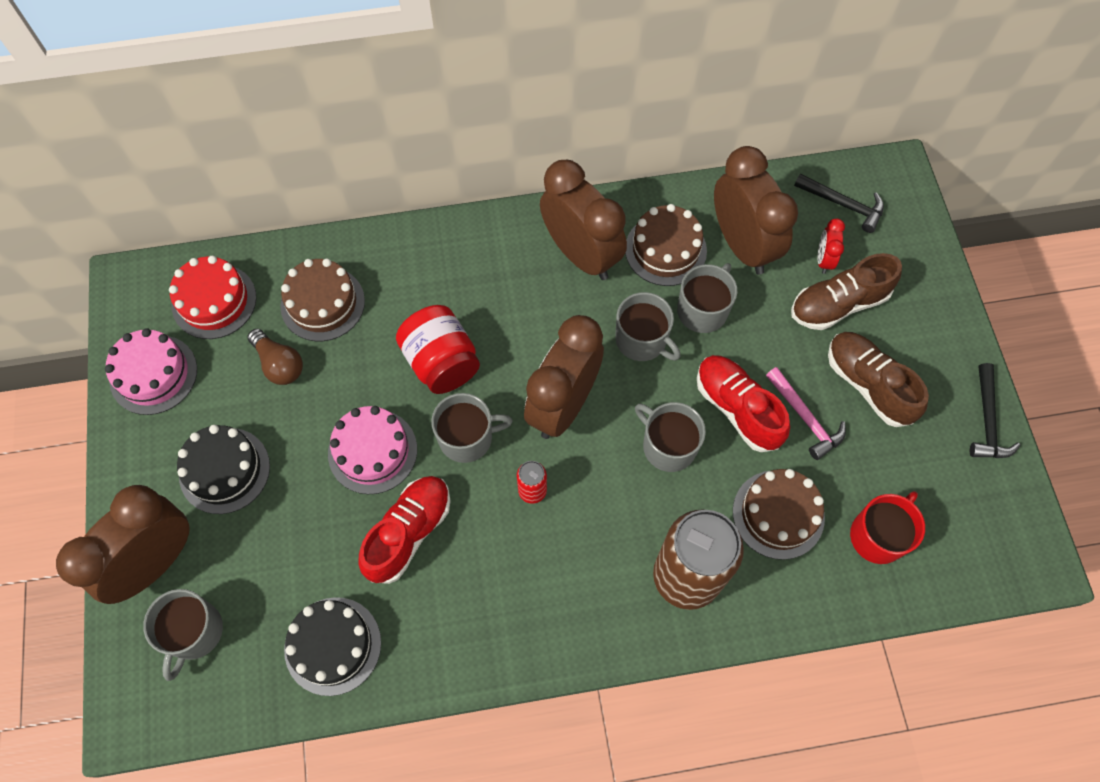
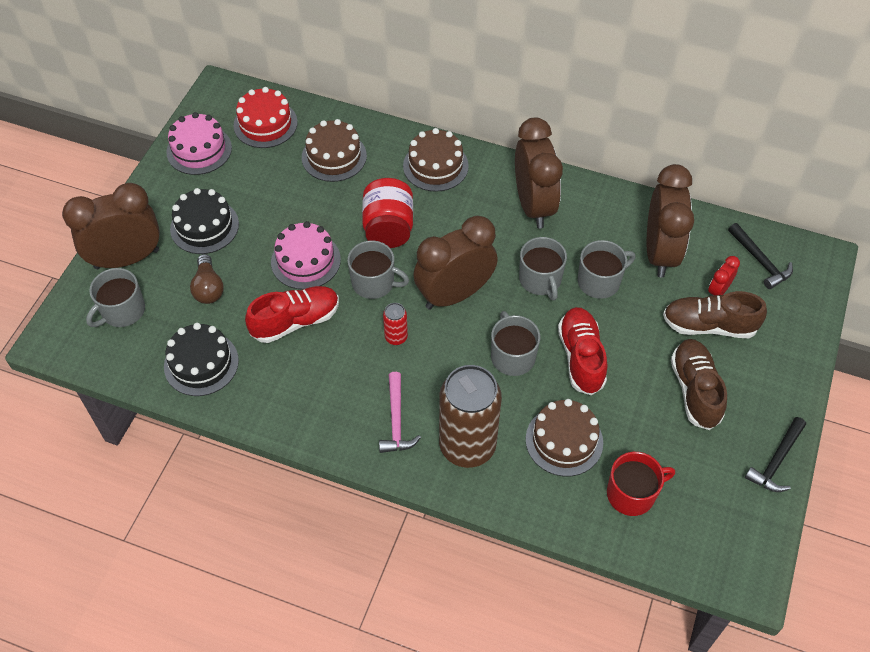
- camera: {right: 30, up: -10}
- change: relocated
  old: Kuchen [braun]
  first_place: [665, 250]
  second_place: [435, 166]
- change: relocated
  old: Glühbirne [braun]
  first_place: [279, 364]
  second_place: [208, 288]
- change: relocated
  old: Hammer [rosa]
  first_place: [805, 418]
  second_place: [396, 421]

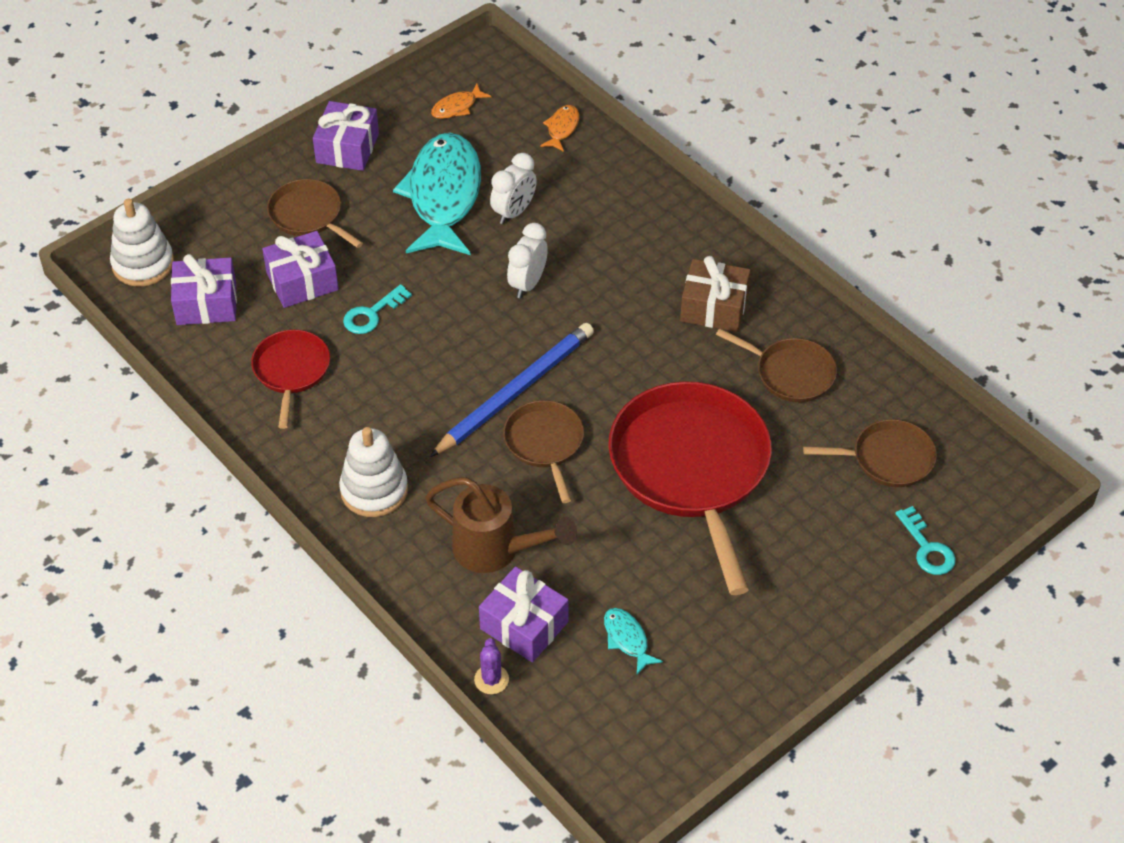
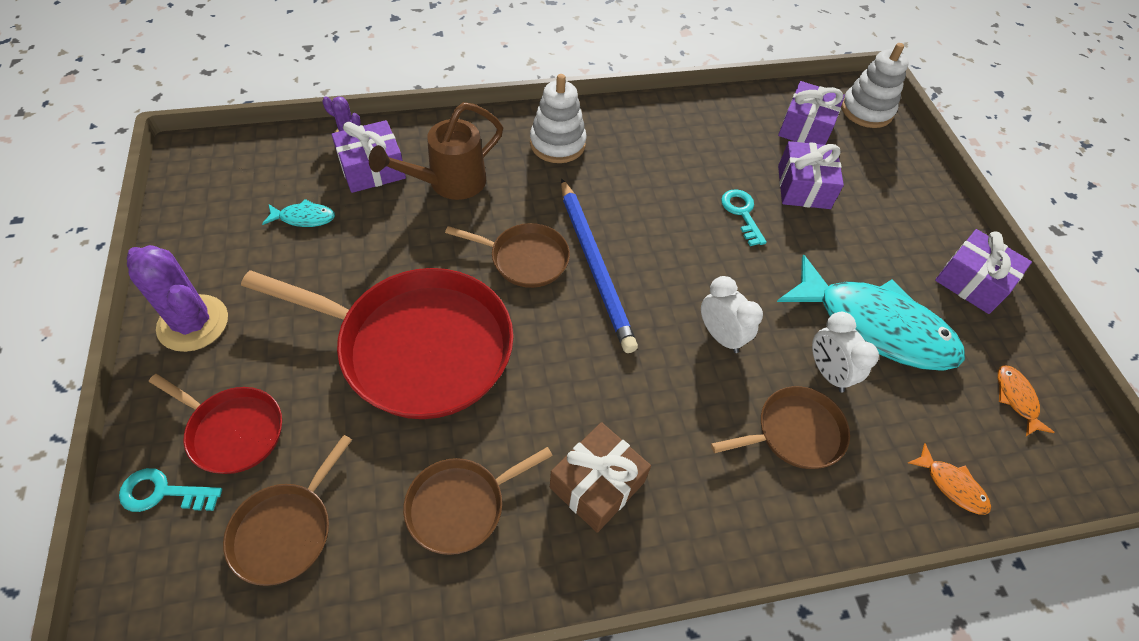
- camera: {right: 115, up: 5}
- change: relocated
  old: Pfanne [braun]
  first_place: [308, 215]
  second_place: [795, 433]
- change: relocated
  old: Pfanne [rot]
  first_place: [291, 371]
  second_place: [233, 431]
- change: appeared
  new: Kaktus [lila]
  second_place: [193, 323]

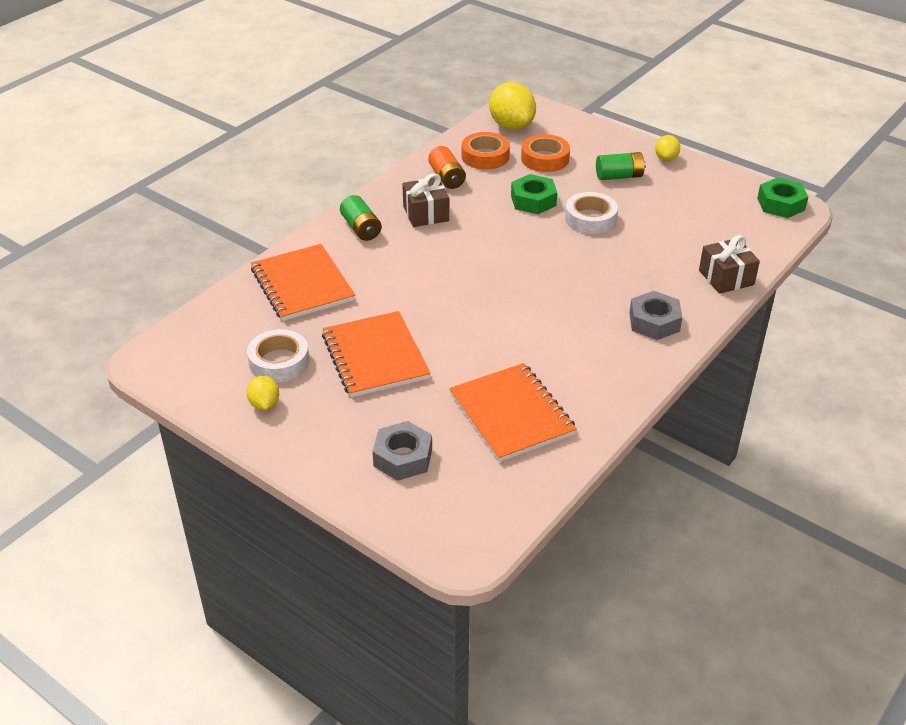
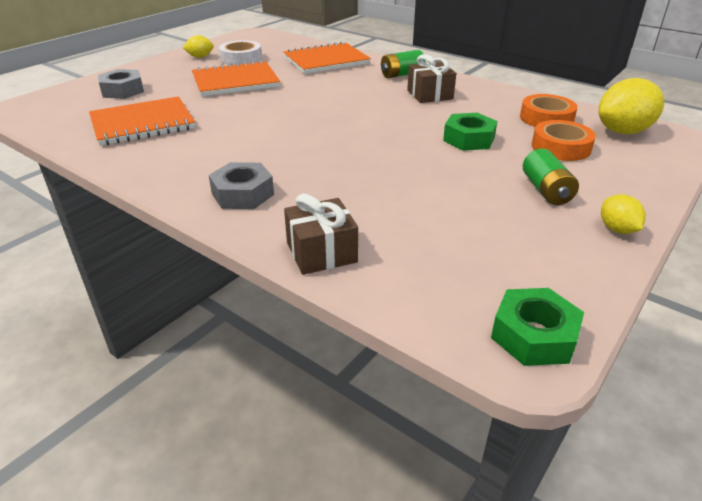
- camera: {right: 90, up: -5}
- change: spun
  old: Zitrone [gelb]
  first_place: [666, 158]
  second_place: [617, 229]
  degrees: 60
- change: missing
  old: Batterie [orange]
  first_place: [447, 178]
- change: missing
  old: Klebeband [weiß]
  first_place: [590, 219]

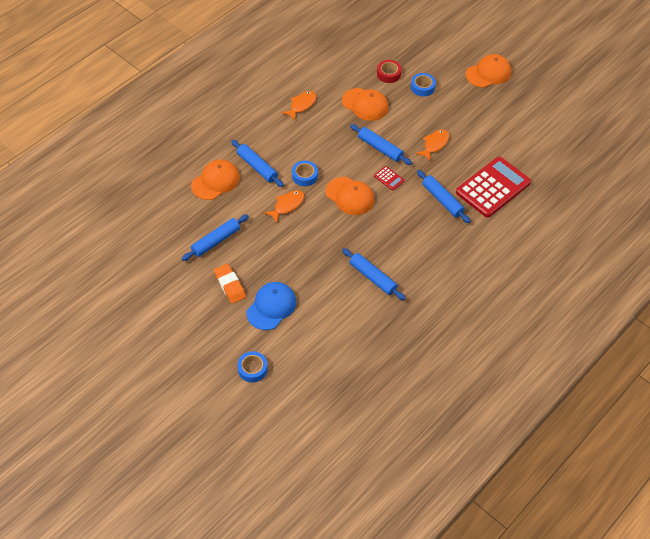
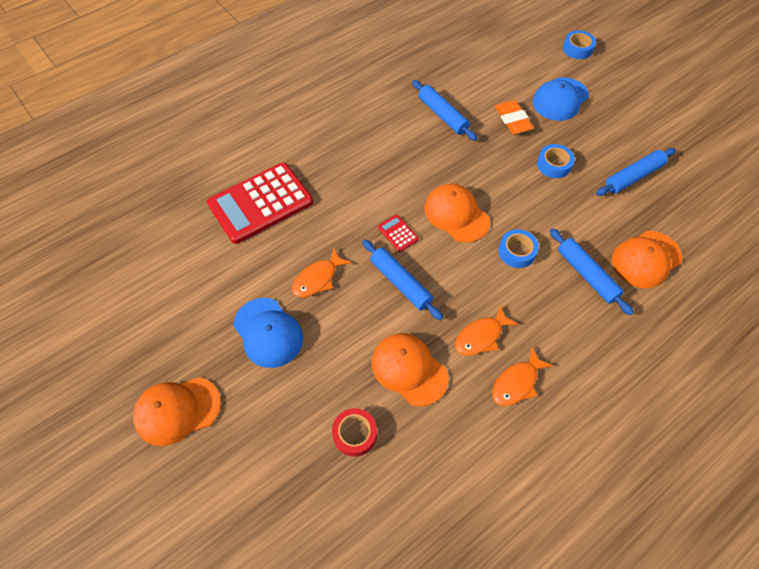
- camera: {right: -170, up: 5}
- change: relocated
  old: Klebeband [blau]
  first_place: [422, 87]
  second_place: [554, 165]
- change: missing
  old: Nudelholz [blau]
  first_place: [442, 200]
- change: relocated
  old: Fisch [orange]
  first_place: [287, 205]
  second_place: [481, 336]
- change: relocated
  old: Radiergummi [orange]
  first_place: [230, 285]
  second_place: [513, 120]
- change: appeared
  new: Kappe [blau]
  second_place: [268, 332]

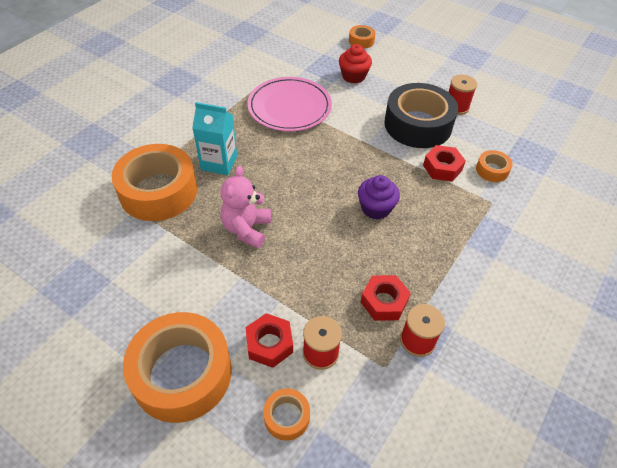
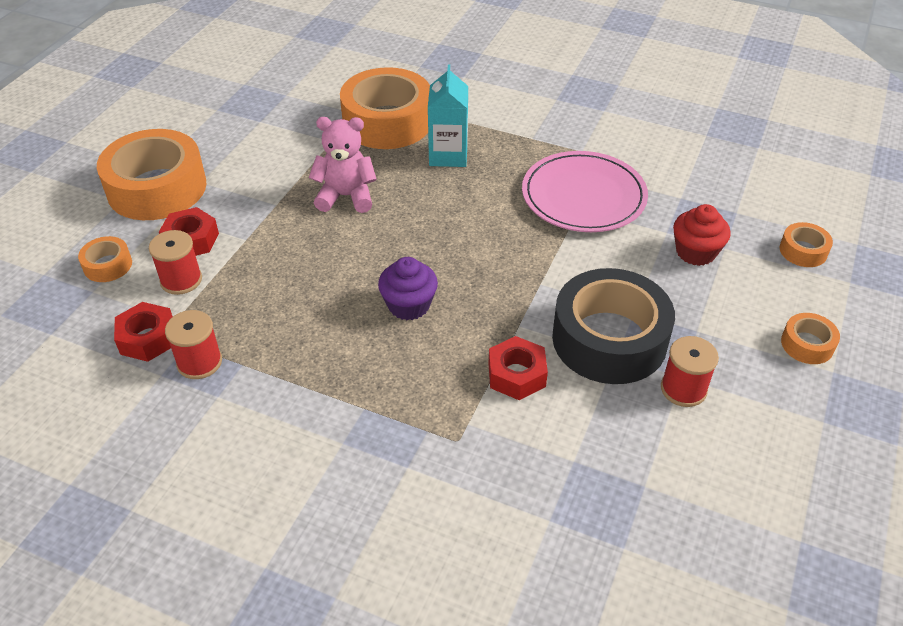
- camera: {right: 80, up: -5}
- change: relocated
  old: Klebeband [orange]
  first_place: [492, 170]
  second_place: [807, 344]
- change: relocated
  old: Sechskantmutter [rot]
  first_place: [384, 302]
  second_place: [148, 338]

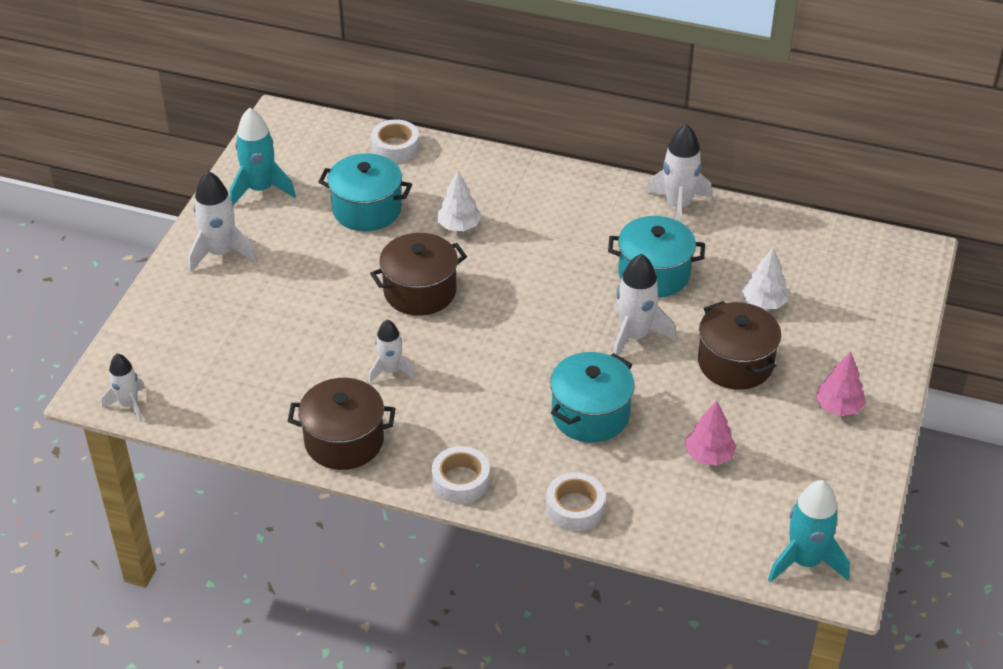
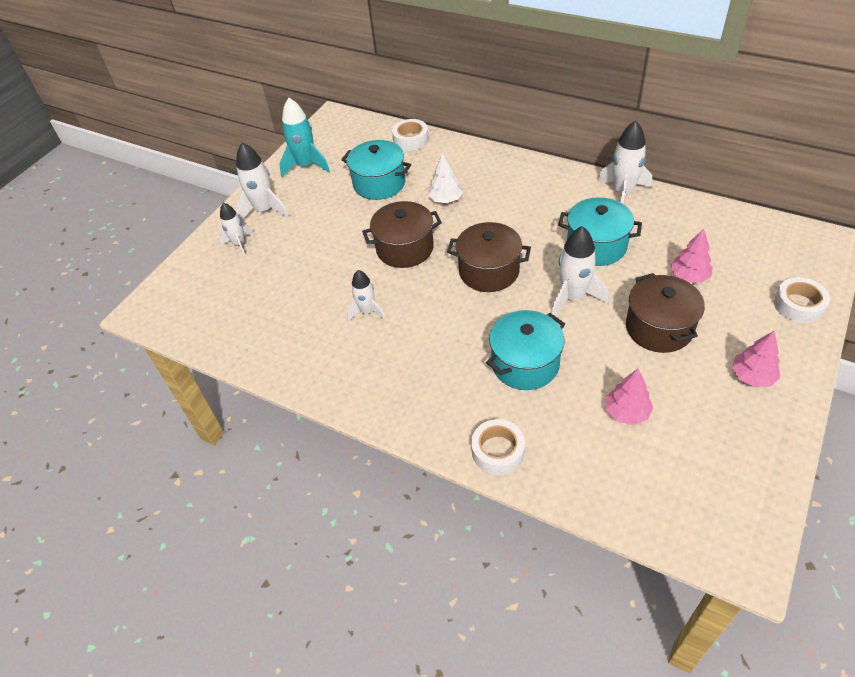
- camera: {right: 15, up: 5}
- change: colour
  old: Baum [weiß]
  new: Baum [rosa]
  first_place: [764, 303]
  second_place: [689, 276]
- change: relocated
  old: Rakete [weiß]
  first_place: [129, 405]
  second_place: [239, 244]
- change: relocated
  old: Kochtopf [braun]
  first_place: [344, 441]
  second_place: [489, 271]
- change: relocated
  old: Klebeband [weiß]
  first_place: [460, 481]
  second_place: [798, 305]
- change: missing
  old: Rakete [türkis]
  first_place: [805, 561]

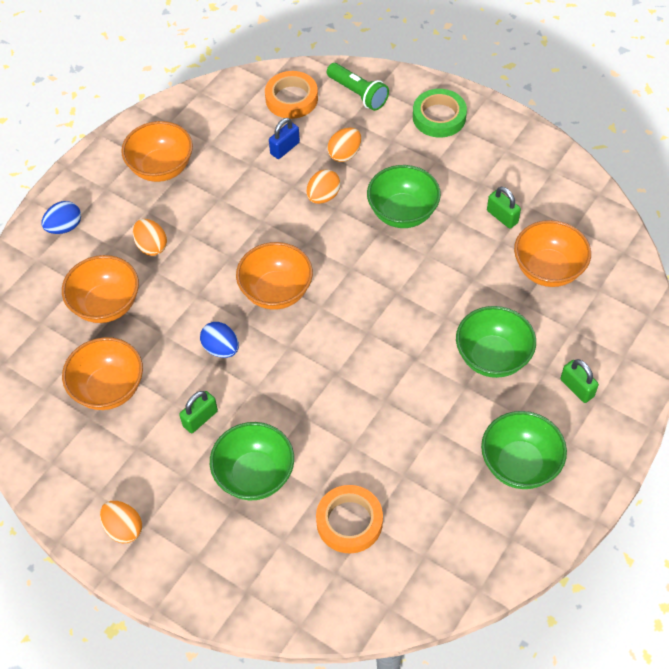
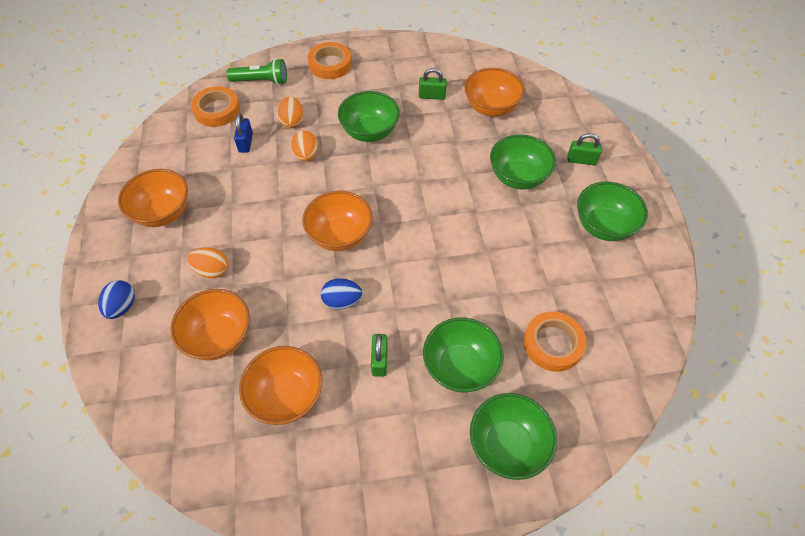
- camera: {right: -45, up: 0}
- change: colour
  old: Klebeband [grün]
  new: Klebeband [orange]
  first_place: [439, 117]
  second_place: [330, 64]
- change: missing
  old: Ei [orange]
  first_place: [123, 528]
- change: appeared
  new: Schüssel [grün]
  second_place: [507, 445]

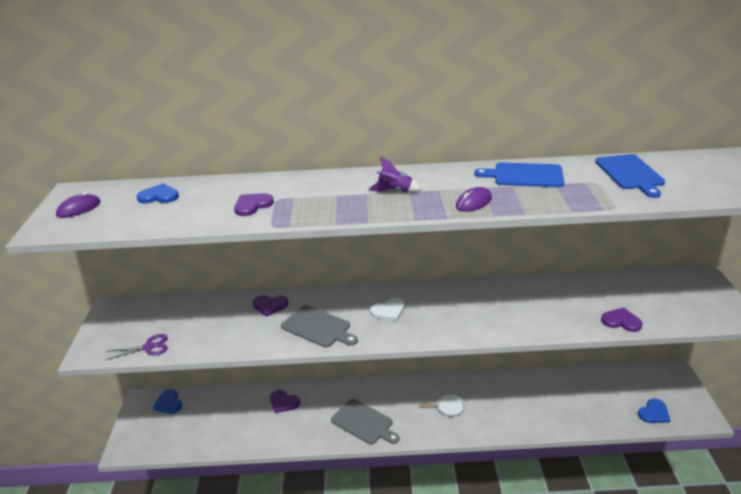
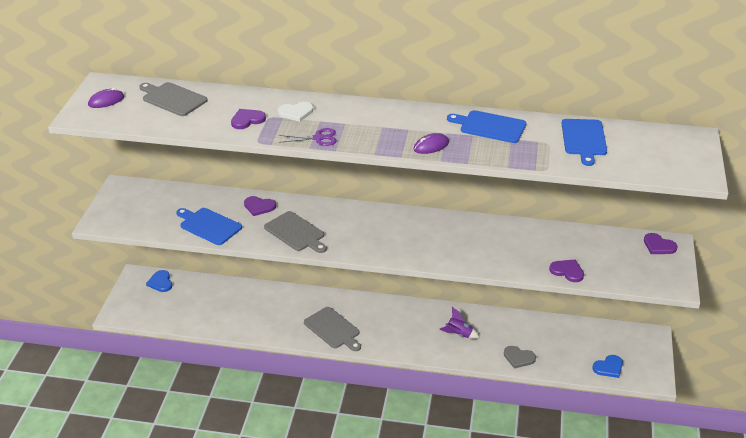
- camera: {right: 10, up: 5}
- change: relocated
  old: Rakete [lila]
  first_place: [395, 191]
  second_place: [459, 334]
- change: exchanged
  old: Herz [blau]
  new: Schneidebrett [grau]
  first_place: [159, 196]
  second_place: [172, 99]
- change: relocated
  old: Herz [weiß]
  first_place: [388, 311]
  second_place: [296, 112]
- change: relocated
  old: Schere [lila]
  first_place: [149, 347]
  second_place: [318, 138]
- change: relocated
  old: Herz [lila]
  first_place: [283, 402]
  second_place: [658, 246]
- change: missing
  old: Pfanne [weiß]
  first_place: [449, 407]
- change: appeared
  new: Schneidebrett [blau]
  second_place: [208, 226]
- change: appeared
  new: Herz [grau]
  second_place: [518, 358]

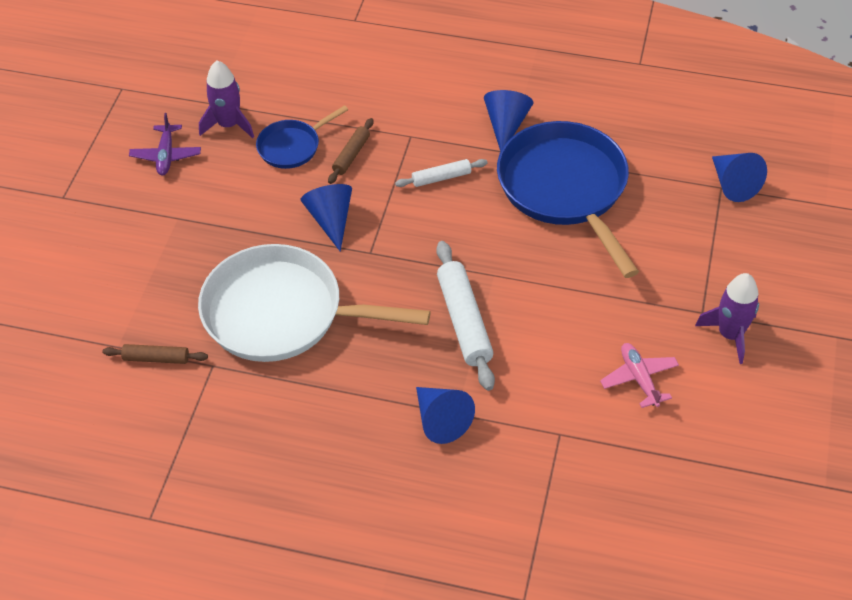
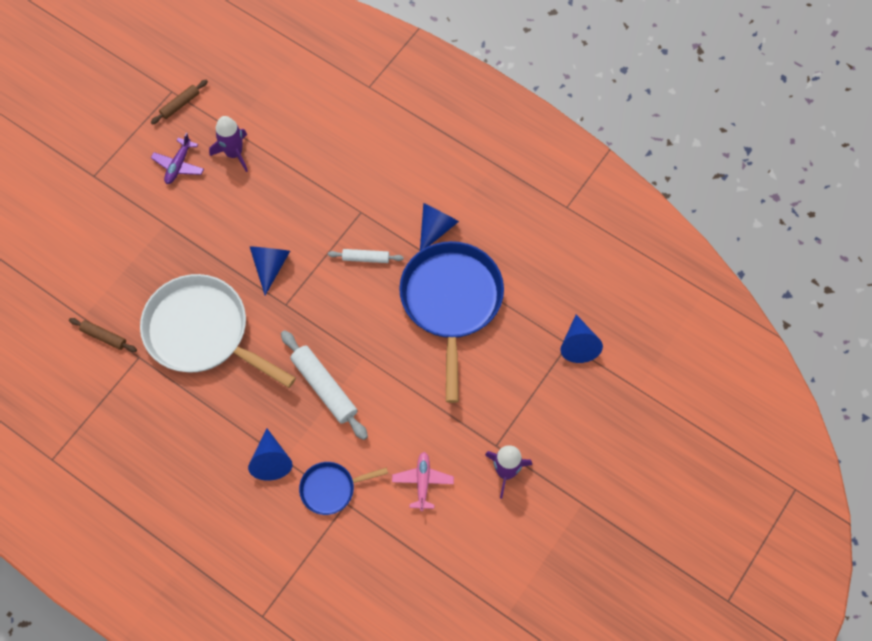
- camera: {right: 20, up: 15}
- change: relocated
  old: Pfanne [blau]
  first_place: [292, 146]
  second_place: [331, 489]
- change: relocated
  old: Nudelholz [braun]
  first_place: [351, 155]
  second_place: [180, 104]
- change: spun
  old: Nudelholz [weiß]
  first_place: [464, 321]
  second_place: [324, 387]
  degrees: -45

